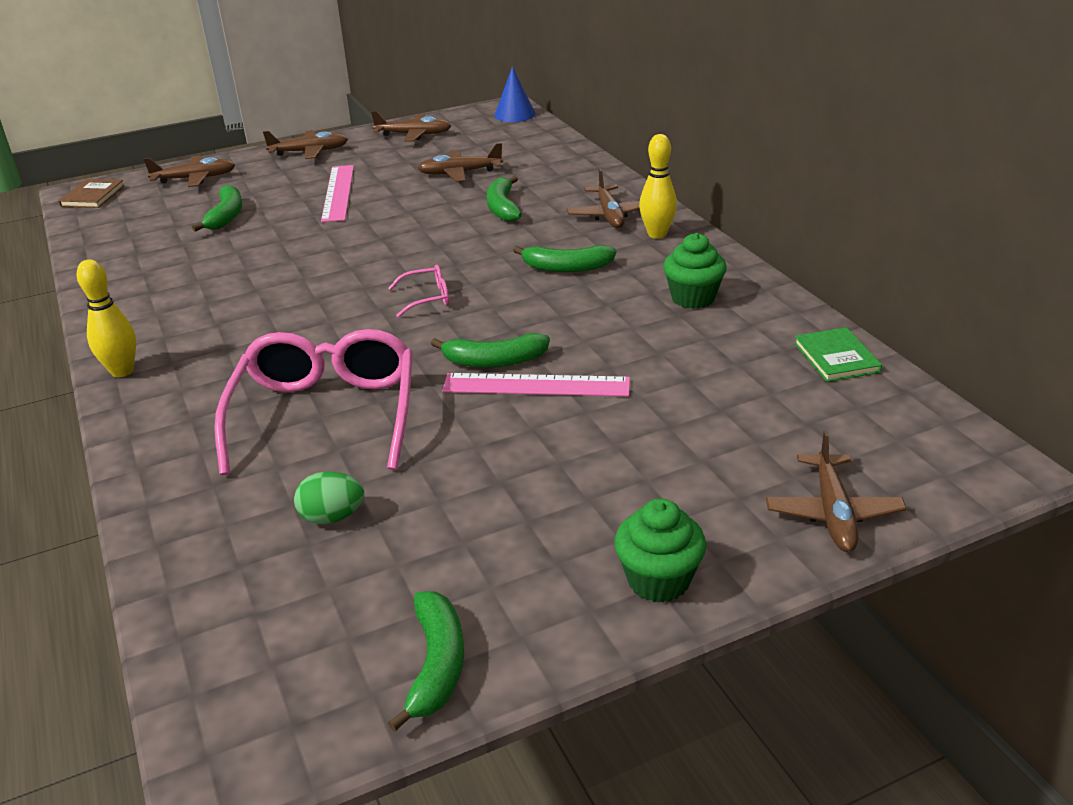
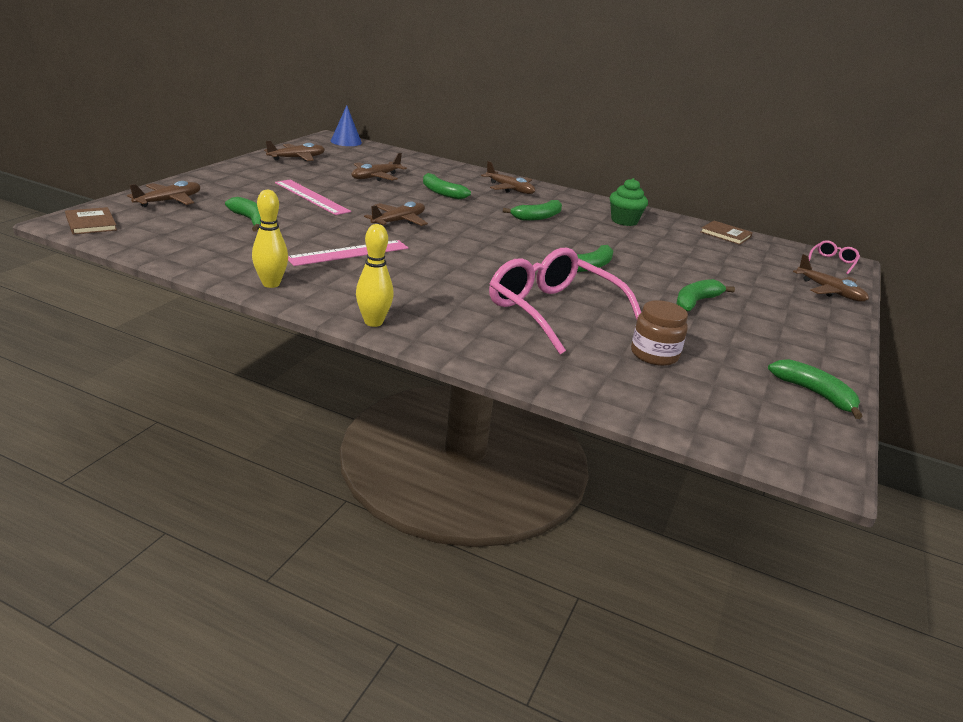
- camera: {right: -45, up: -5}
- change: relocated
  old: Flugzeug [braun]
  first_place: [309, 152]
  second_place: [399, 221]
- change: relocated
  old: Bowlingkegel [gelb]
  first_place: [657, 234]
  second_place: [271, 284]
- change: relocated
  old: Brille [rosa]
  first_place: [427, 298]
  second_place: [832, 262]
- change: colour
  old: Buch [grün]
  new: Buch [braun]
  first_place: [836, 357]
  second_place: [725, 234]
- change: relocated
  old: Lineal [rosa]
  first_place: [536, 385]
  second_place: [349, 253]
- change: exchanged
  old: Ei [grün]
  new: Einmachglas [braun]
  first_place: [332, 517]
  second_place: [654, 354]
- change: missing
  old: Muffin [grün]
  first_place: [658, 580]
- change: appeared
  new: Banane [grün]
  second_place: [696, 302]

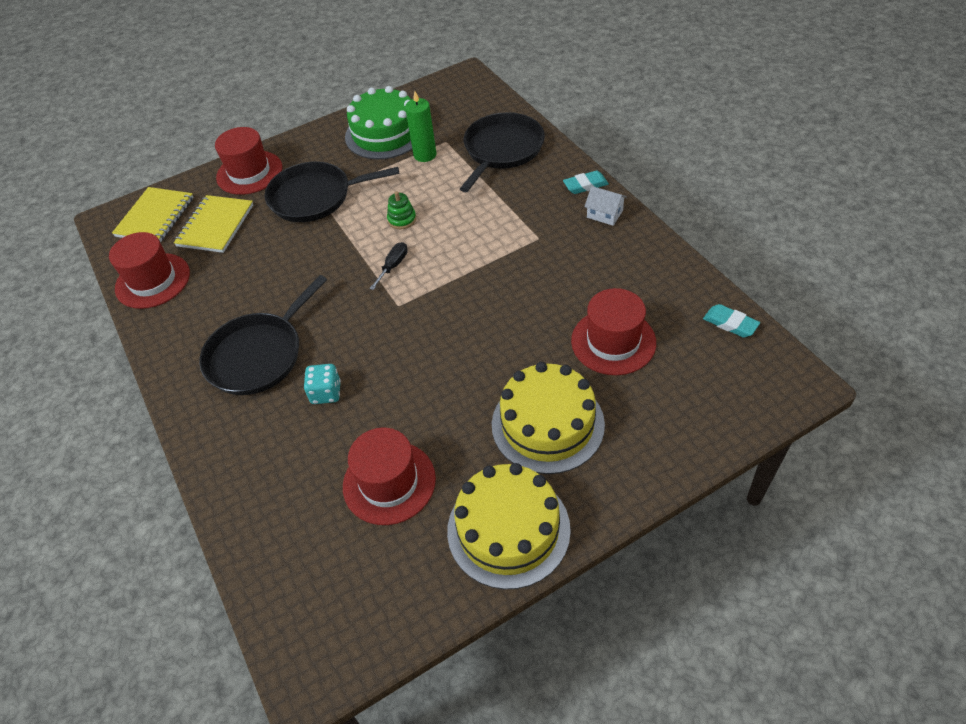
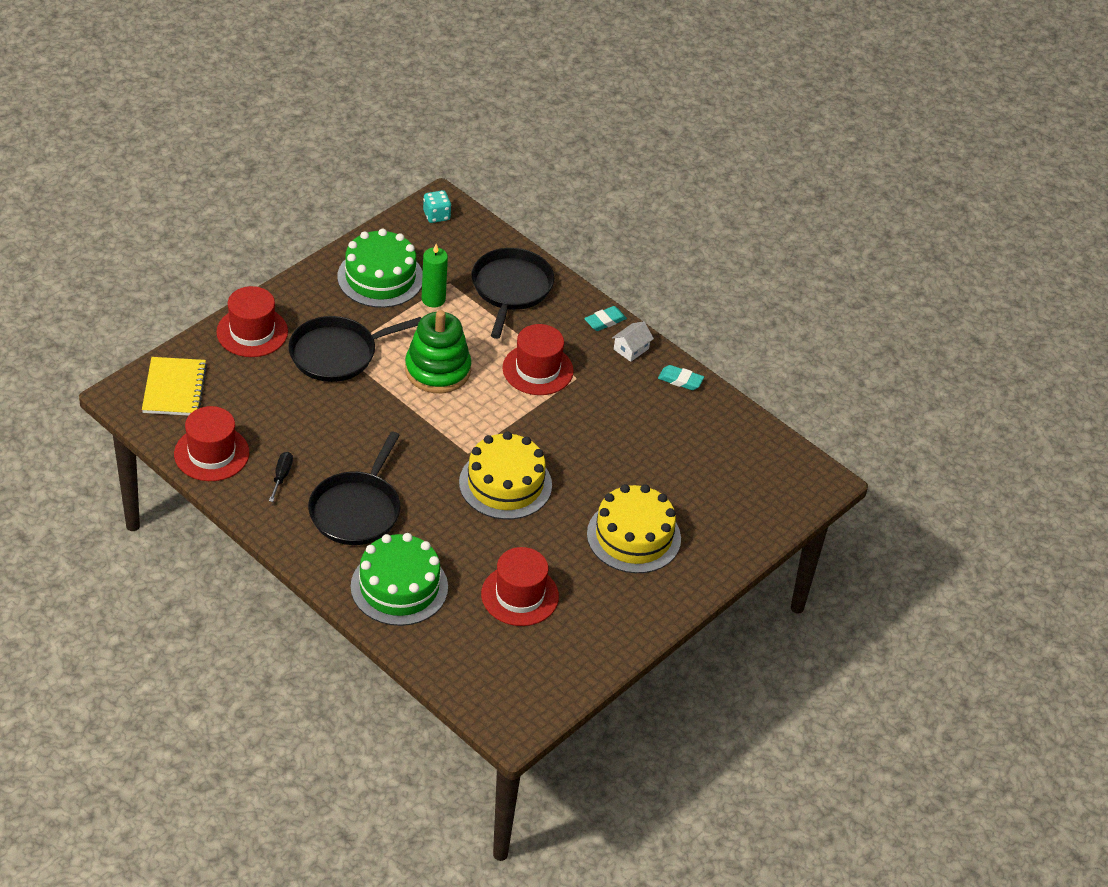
- camera: {right: -25, up: -5}
- change: spun
  old: Haus [weiß]
  first_place: [604, 214]
  second_place: [631, 349]
  degrees: -60
- change: size
  old: Stapelspielzeug [grün]
  first_place: [402, 219]
  second_place: [437, 370]
  factor: 2.29
- change: missing
  old: Notizbuch [gelb]
  first_place: [215, 226]
- change: relocated
  old: Schraubenzieher [schwarz]
  first_place: [393, 266]
  second_place: [281, 476]
- change: relocated
  old: Hut [rot]
  first_place: [613, 342]
  second_place: [537, 369]
- change: relocated
  old: Radiergummi [türkis]
  first_place: [730, 323]
  second_place: [680, 380]
- change: relocated
  old: Spielwürfel [türkis]
  first_place: [326, 393]
  second_place: [436, 215]
- change: relocated
  old: Kuchen [gelb]
  first_place: [508, 529]
  second_place: [505, 484]
- change: appeared
  new: Kuchen [grün]
  second_place: [399, 587]

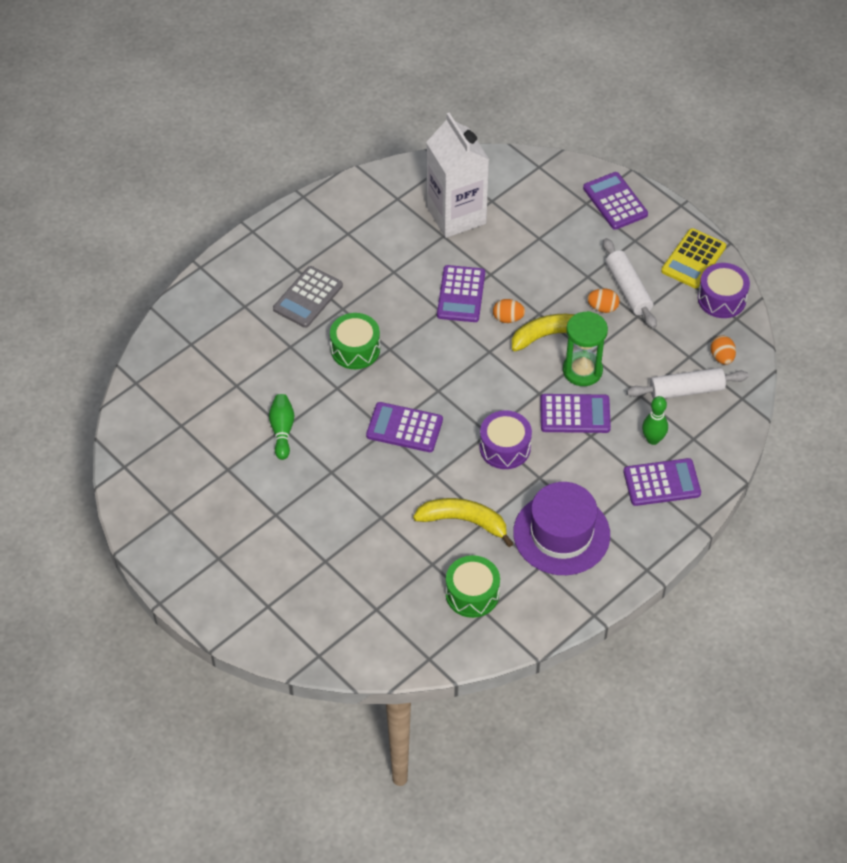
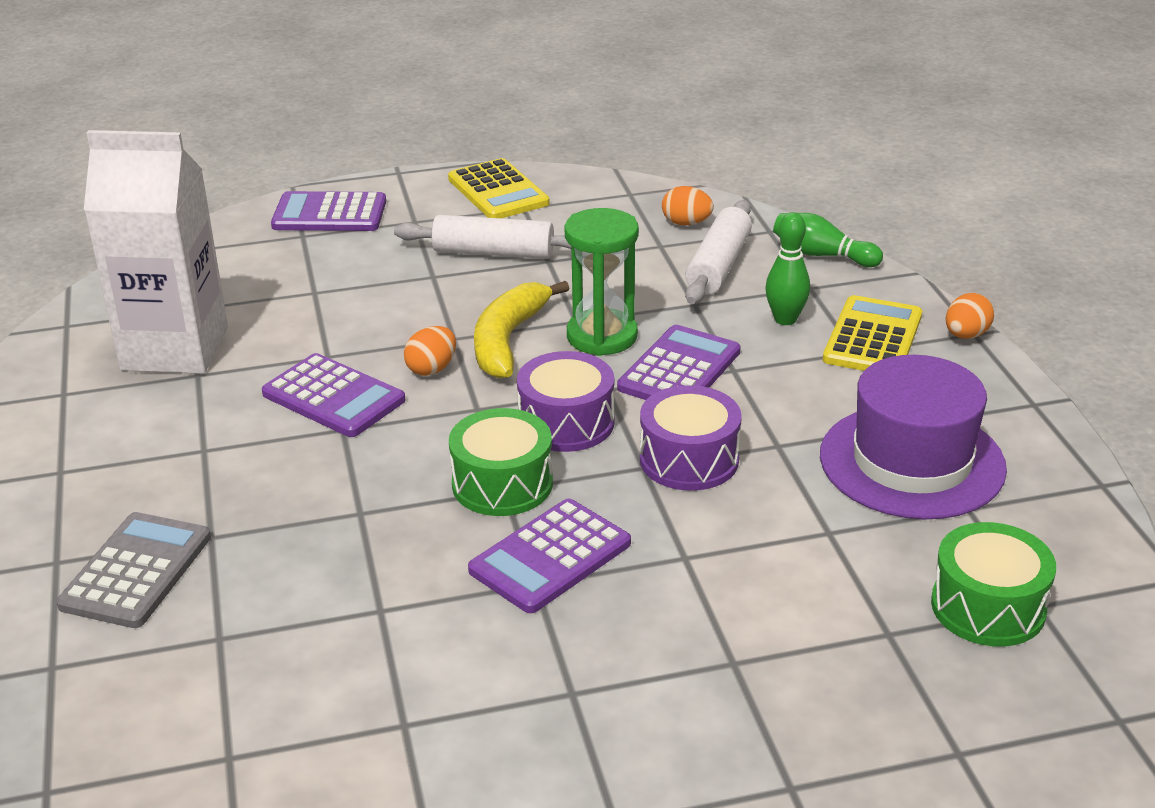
- camera: {right: -60, up: -20}
- change: relocated
  old: Trommel [lila]
  first_place: [721, 299]
  second_place: [566, 423]
- change: spun
  old: Taschenrechner [grau]
  first_place: [308, 297]
  second_place: [136, 571]
  degrees: -135
- change: relocated
  old: Ei [orange]
  first_place: [602, 308]
  second_place: [966, 335]
- change: relocated
  old: Trommel [grün]
  first_place: [355, 349]
  second_place: [502, 484]
- change: relocated
  old: Bowlingkegel [grün]
  first_place: [282, 430]
  second_place: [822, 255]
- change: colour
  old: Taschenrechner [lila]
  new: Taschenrechner [gelb]
  first_place: [661, 483]
  second_place: [872, 338]
- change: missing
  old: Banane [gelb]
  first_place: [464, 521]

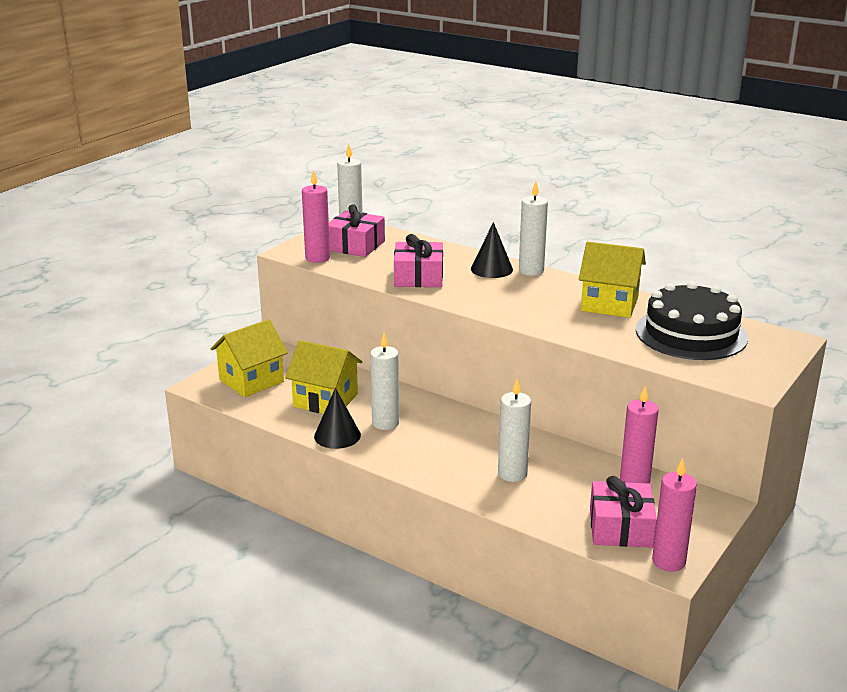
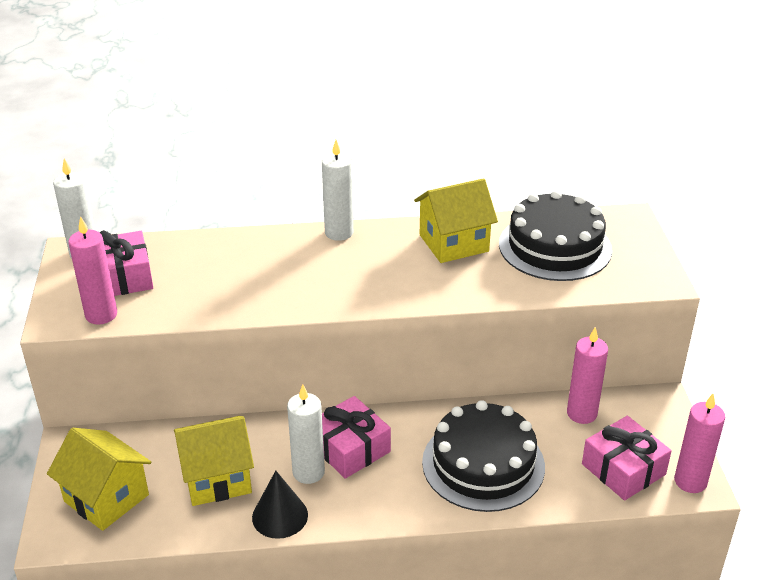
- camera: {right: -40, up: 10}
- change: missing
  old: Kegel [schwarz]
  first_place: [491, 269]
- change: relocated
  old: Geschenk [rosa]
  first_place: [418, 277]
  second_place: [350, 448]
- change: spun
  old: Haus [gelb]
  first_place: [251, 381]
  second_place: [106, 498]
  degrees: -60
- change: exchanged
  old: Kerze [weiß]
  new: Kuchen [schwarz]
  first_place: [512, 474]
  second_place: [483, 464]

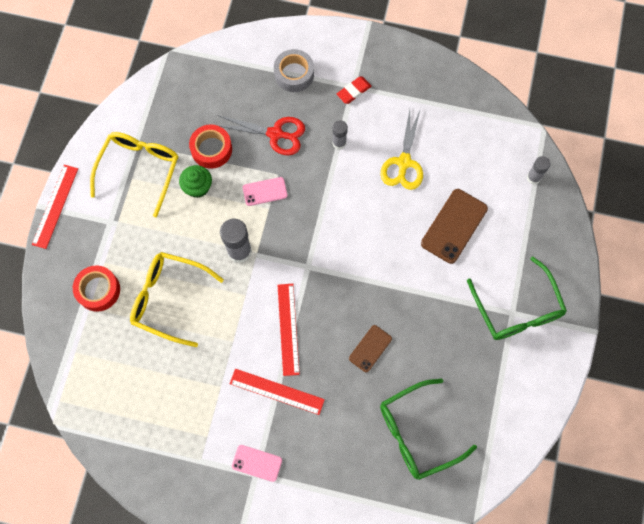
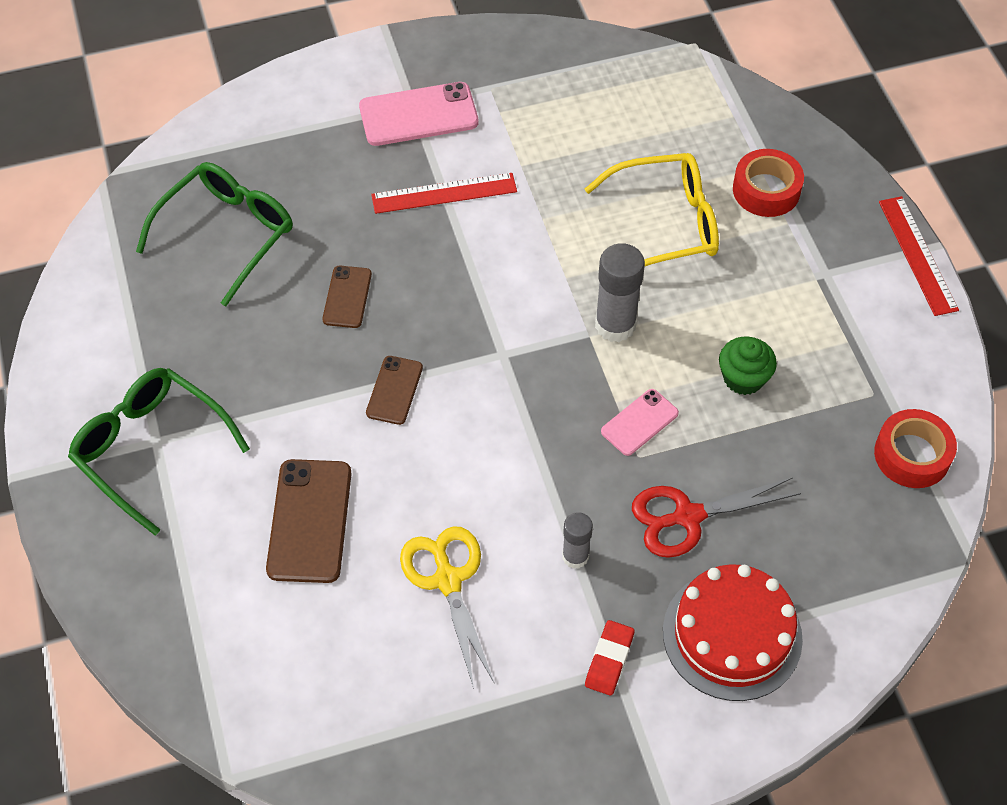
- camera: {right: 150, up: -15}
- change: exchanged
  old: Klebeband [grau]
  new: Kuchen [rot]
  first_place: [294, 74]
  second_place: [732, 635]
- change: relocated
  old: Klebeband [rot]
  first_place: [211, 149]
  second_place: [912, 455]
- change: missing
  old: Brille [gelb]
  first_place: [139, 170]
- change: missing
  old: Klebestift [grau]
  first_place: [533, 177]
- change: missing
  old: Lineal [rot]
  first_place: [288, 329]
- change: size
  old: Handy [rosa]
  first_place: [257, 463]
  second_place: [418, 115]
  factor: 1.7
- change: appeared
  new: Handy [braun]
  second_place: [394, 390]

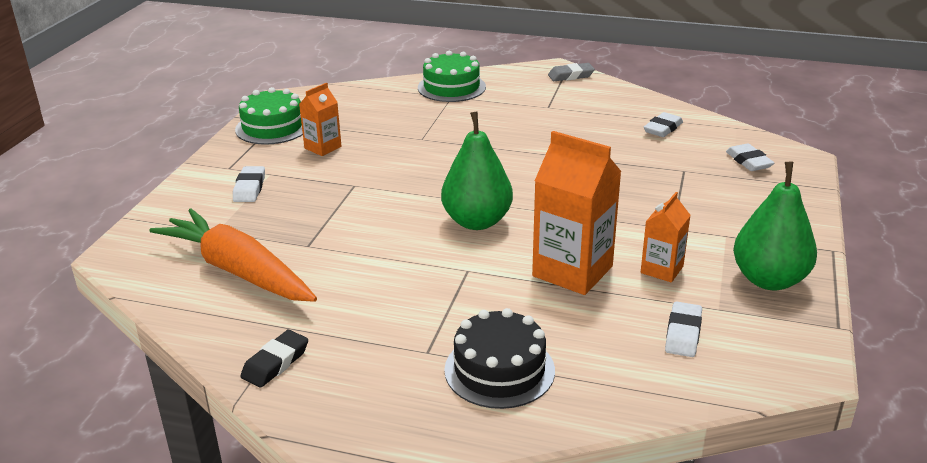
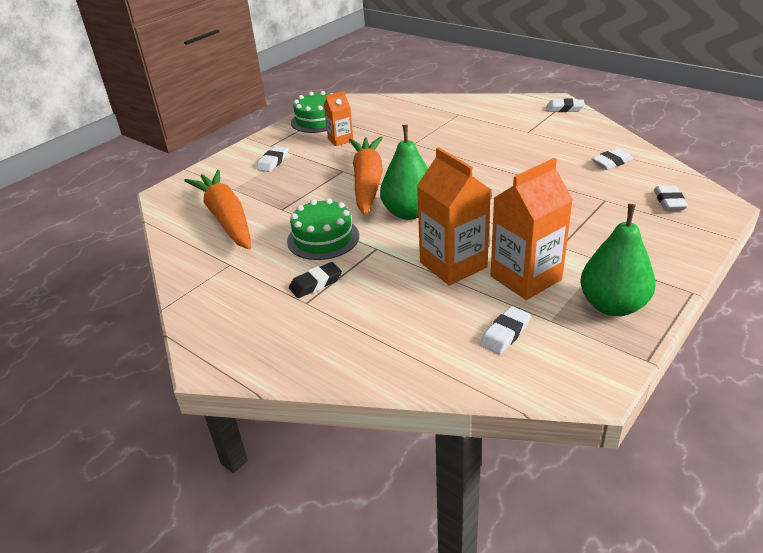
- camera: {right: 25, up: 5}
- change: relocated
  old: Kuchen [grün]
  first_place: [451, 87]
  second_place: [323, 238]
- change: colour
  old: Radiergummi [grau]
  new: Radiergummi [weiß]
  first_place: [571, 76]
  second_place: [564, 109]
- change: size
  old: Getränkekarton [orange]
  first_place: [662, 269]
  second_place: [526, 278]
  factor: 1.81
- change: missing
  old: Kuchen [schwarz]
  first_place: [499, 370]
- change: relocated
  old: Radiergummi [schwarz]
  first_place: [275, 363]
  second_place: [316, 283]
- change: appeared
  new: Karotte [orange]
  second_place: [367, 182]

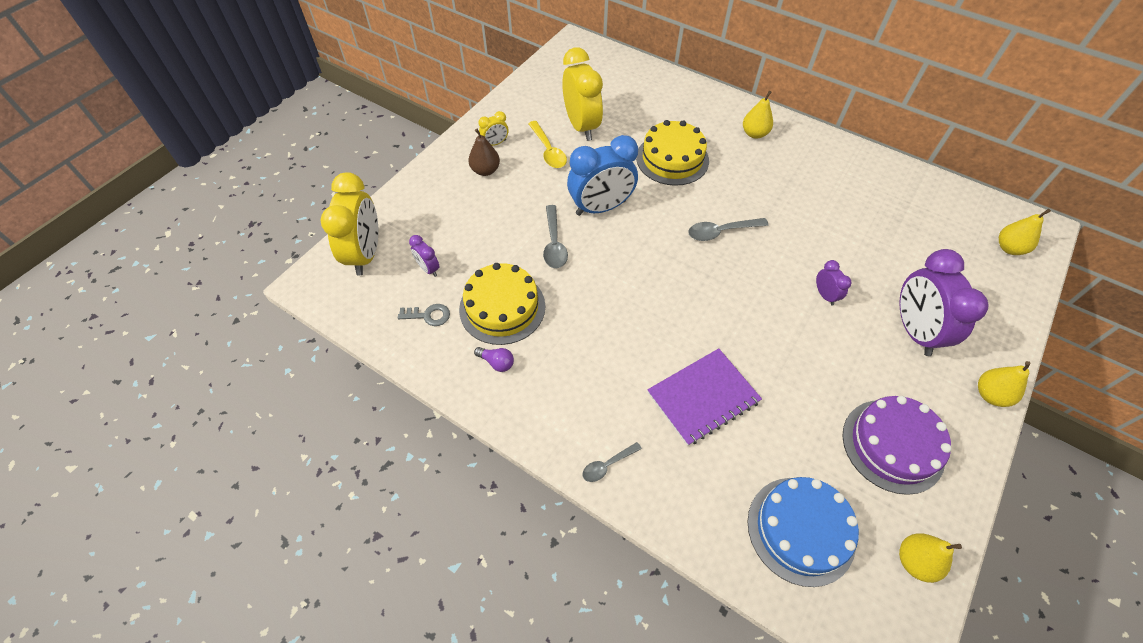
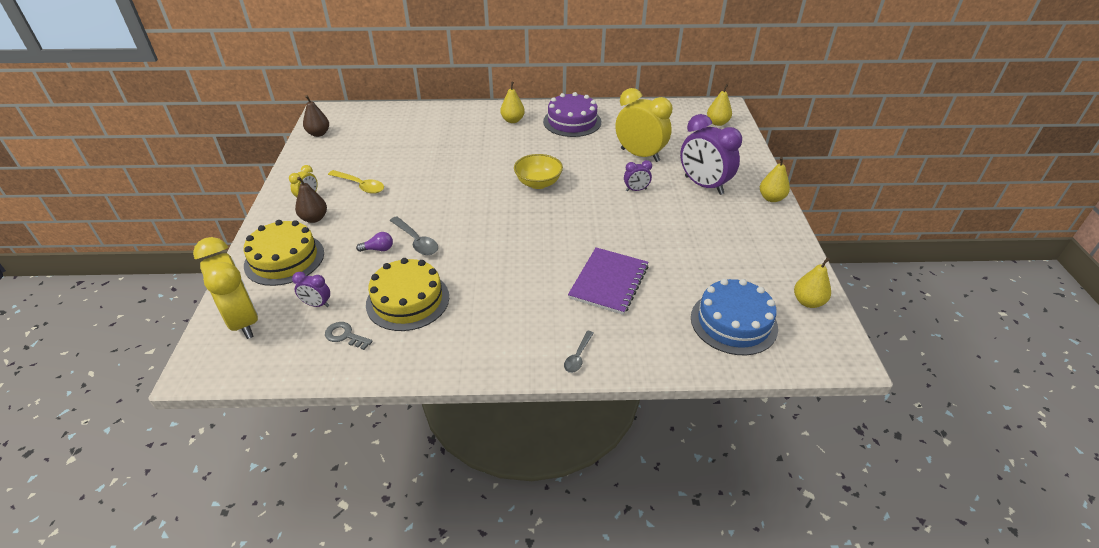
- camera: {right: -35, up: -15}
- change: relocated
  old: Wecker [gelb]
  first_place: [581, 126]
  second_place: [640, 155]
- change: relocated
  old: Kuchen [gelb]
  first_place: [672, 159]
  second_place: [284, 259]
- change: missing
  old: Wecker [blau]
  first_place: [601, 208]
- change: exchanged
  old: Löffel [grau]
  new: Schüssel [gelb]
  first_place: [721, 232]
  second_place: [538, 183]
- change: spun
  old: Wecker [lila]
  first_place: [825, 295]
  second_place: [636, 190]
  degrees: 135
- change: spun
  old: Schlüssel [grau]
  first_place: [429, 315]
  second_place: [345, 336]
  degrees: -120
- change: relocated
  old: Glühbirne [lila]
  first_place: [497, 362]
  second_place: [378, 249]
- change: relocated
  old: Kuchen [lila]
  first_place: [892, 445]
  second_place: [572, 121]
- change: appeared
  new: Birne [braun]
  second_place: [318, 133]

